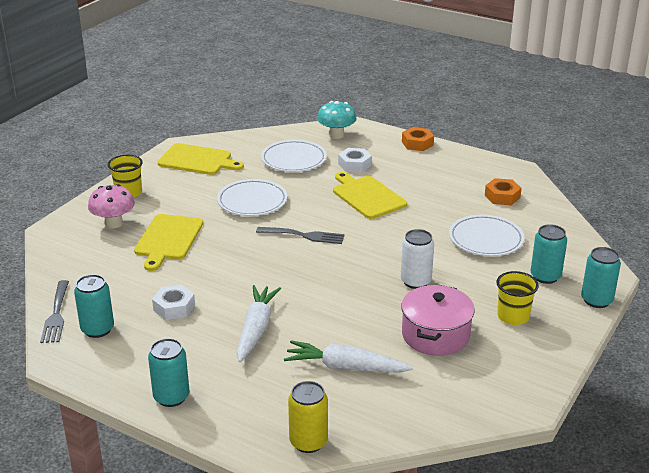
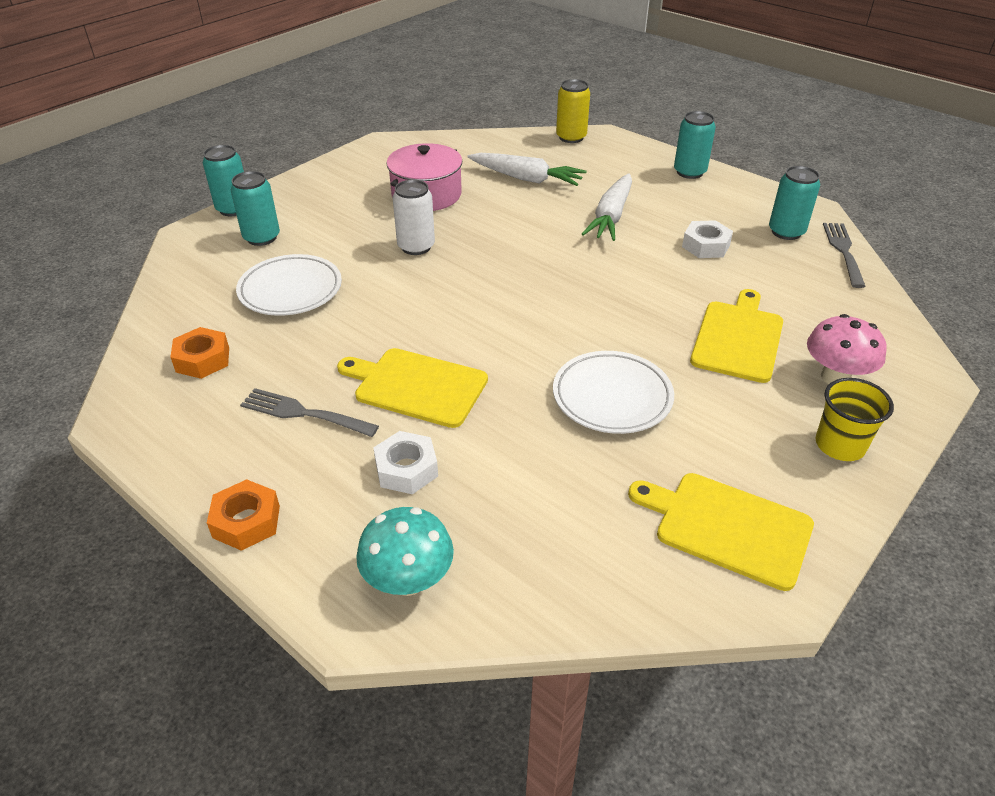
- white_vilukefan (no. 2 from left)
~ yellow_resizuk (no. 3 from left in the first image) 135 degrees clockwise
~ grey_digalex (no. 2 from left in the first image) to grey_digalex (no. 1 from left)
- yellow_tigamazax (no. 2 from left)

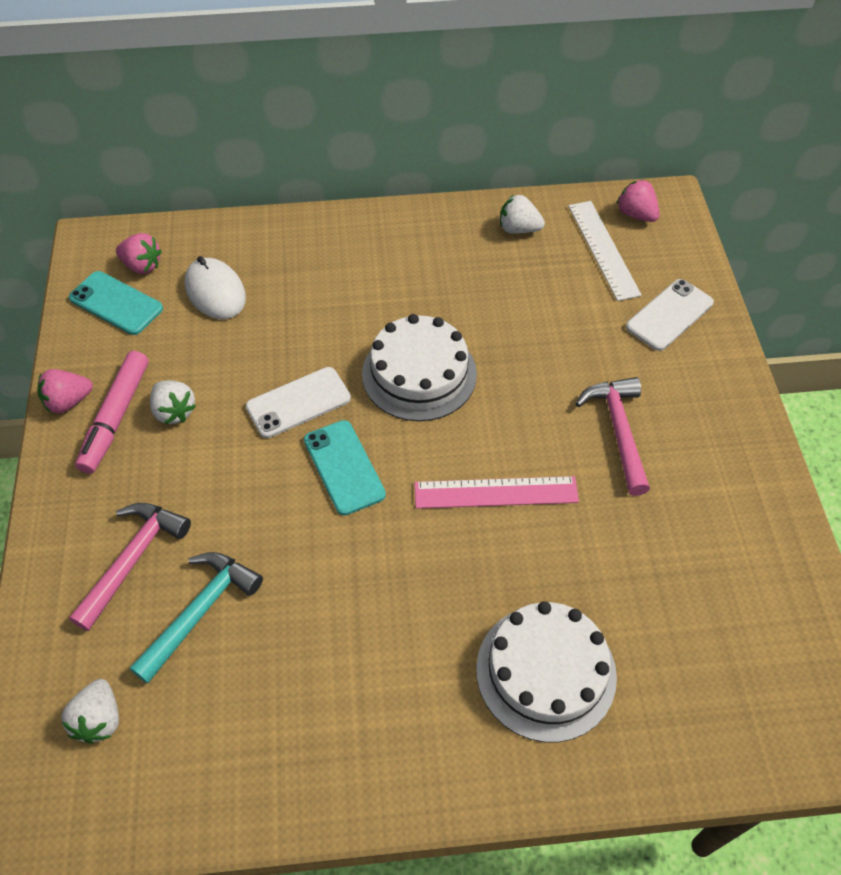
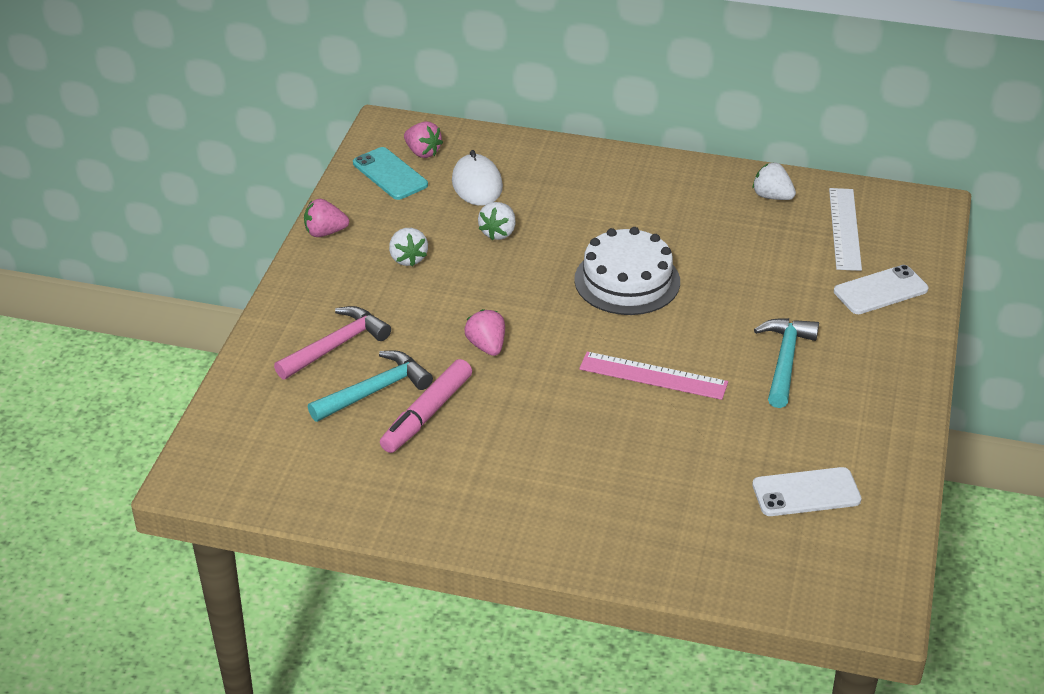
~ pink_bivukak (no. 3 from left)
~ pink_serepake
~ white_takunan (no. 1 from left)
~ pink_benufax (no. 2 from left) to turquoise_benufax (no. 2 from left)
- turquoise_takunan (no. 2 from left)
- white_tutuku (no. 2 from left)
~ white_bivukak (no. 1 from left in the first image) to white_bivukak (no. 2 from left)

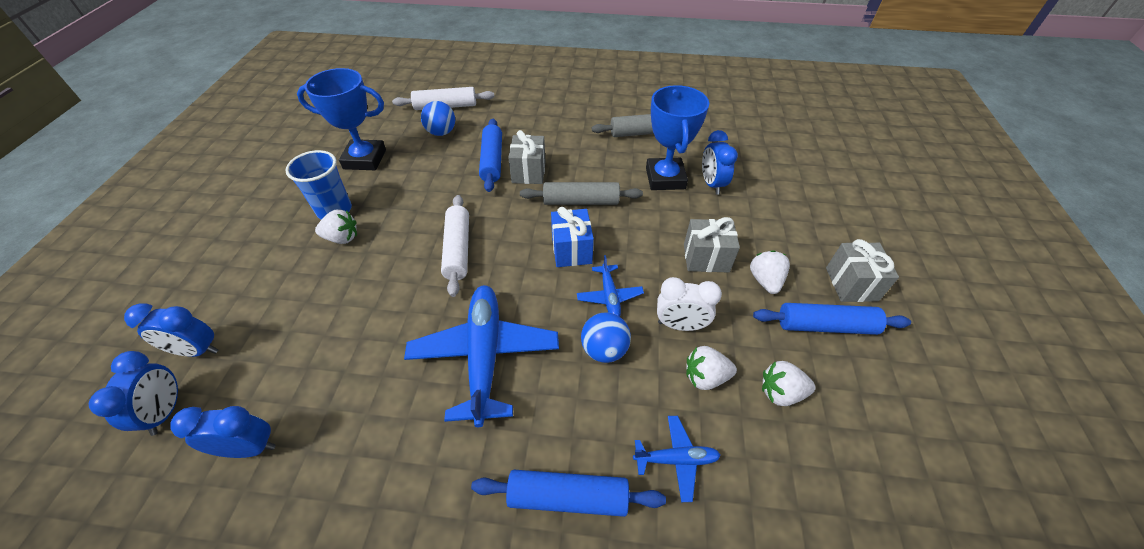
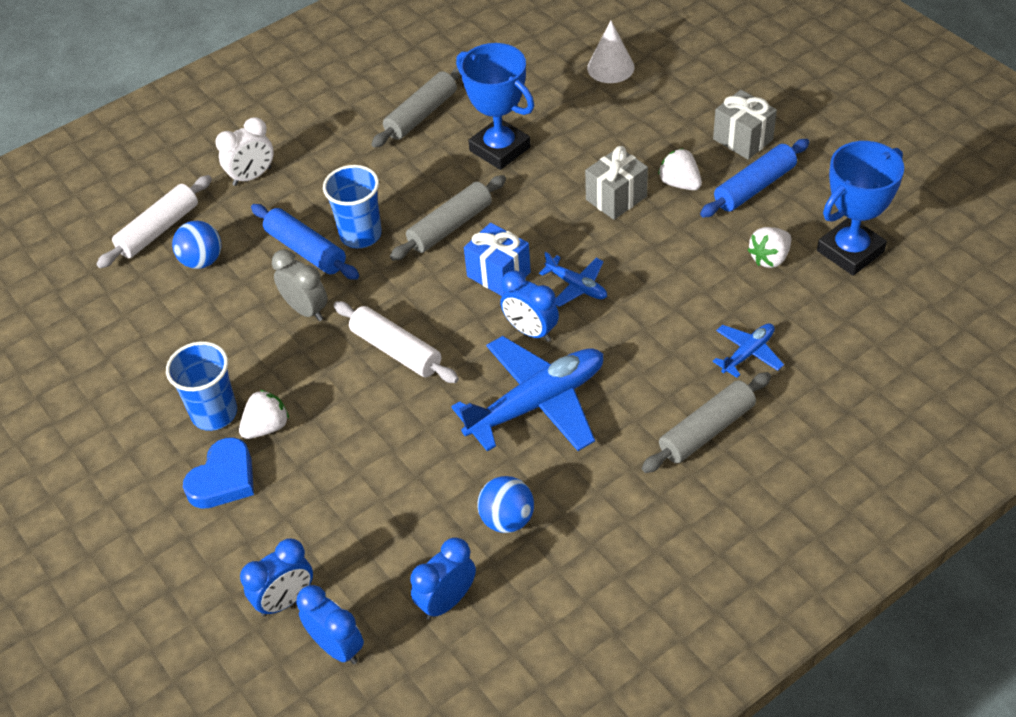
~ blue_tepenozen (no. 1 from left in the first image) to blue_tepenozen (no. 2 from left)
~ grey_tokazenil (no. 1 from left) to blue_tigamazax (no. 2 from left)
~ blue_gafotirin (no. 4 from left)
~ white_gafotirin
~ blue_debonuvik (no. 1 from left) 105 degrees clockwise
~ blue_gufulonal (no. 2 from left)
- white_bivukak (no. 2 from left)
~ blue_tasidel (no. 2 from left) to grey_tasidel (no. 3 from left)
+ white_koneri
+ grey_gafotirin
+ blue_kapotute

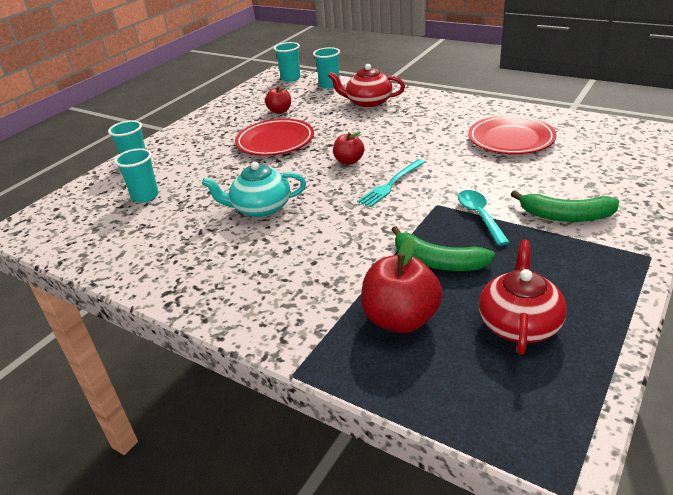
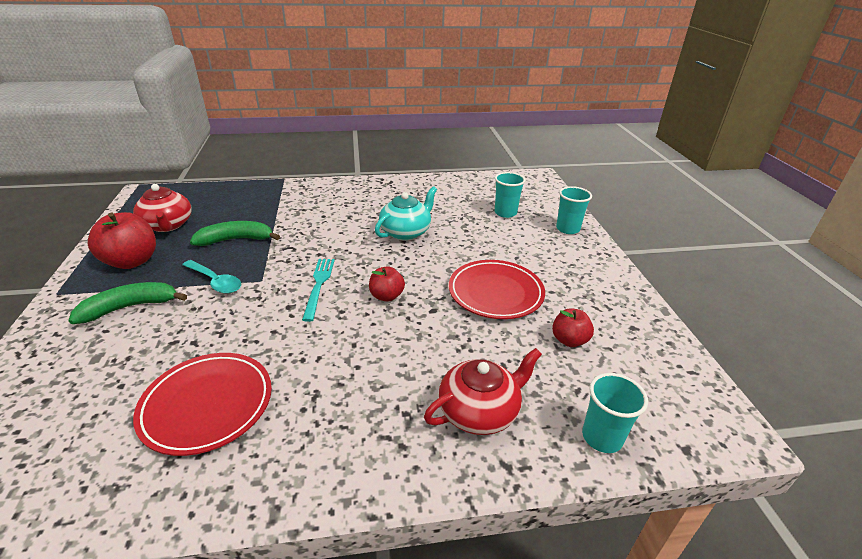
- turquoise_tigamazax (no. 3 from left)
~ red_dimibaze (no. 3 from left in the first image) to red_dimibaze (no. 1 from left)

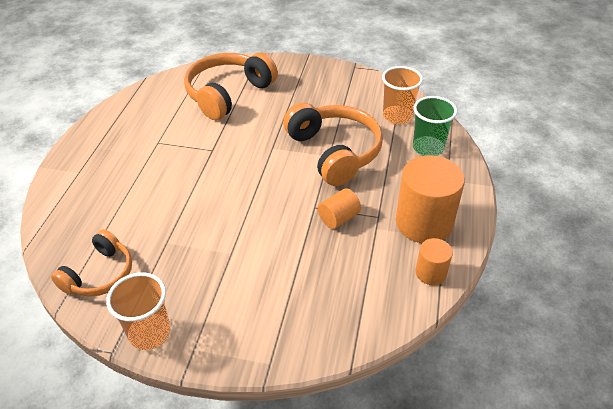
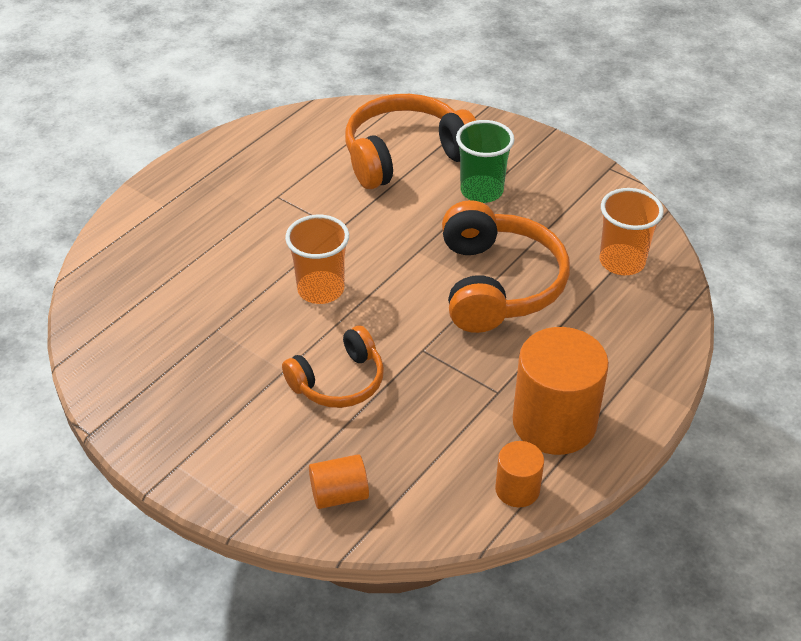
~ green_tigamazax
~ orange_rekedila (no. 1 from left)
~ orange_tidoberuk (no. 1 from left)
~ orange_tigamazax (no. 1 from left)

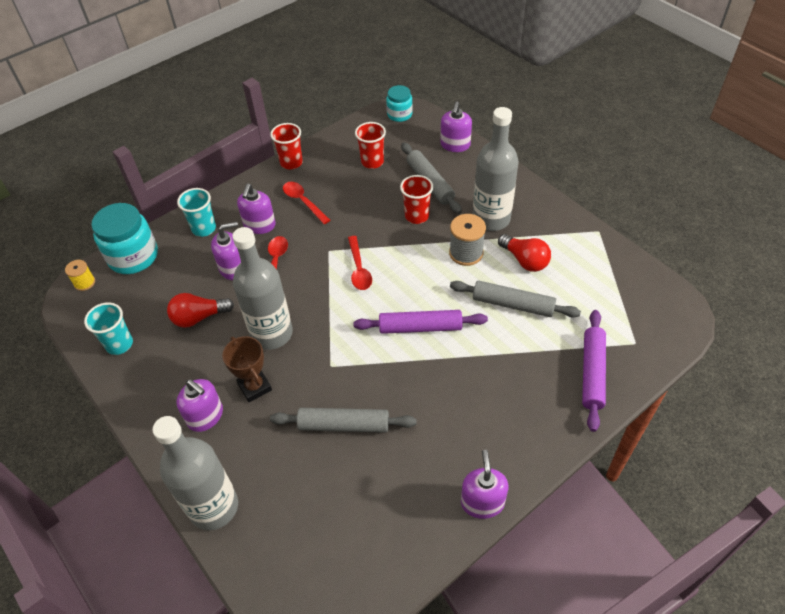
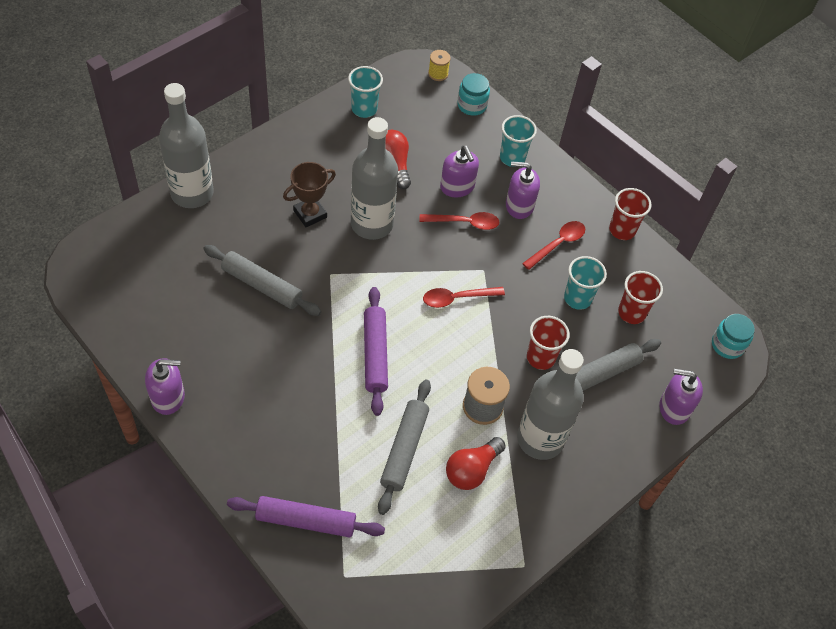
~ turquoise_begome (no. 1 from left) x0.58
- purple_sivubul (no. 1 from left)
~ grey_tasidel (no. 1 from left) 60 degrees counterclockwise
+ turquoise_tigamazax (no. 3 from left)

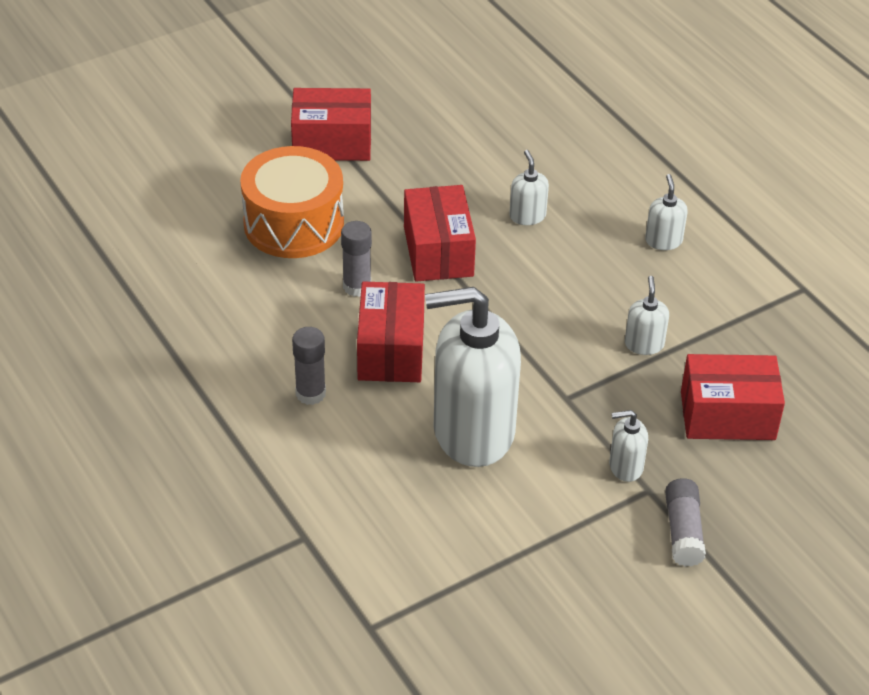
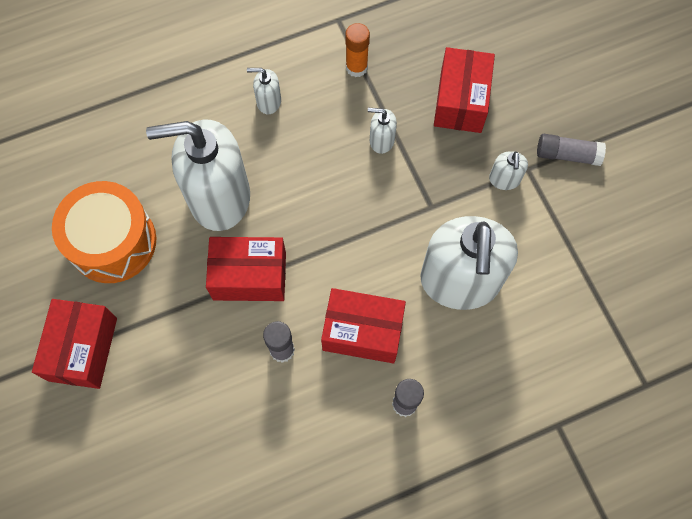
~ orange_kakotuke
~ white_sivubul (no. 2 from left in the first image) x2.42
+ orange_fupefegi

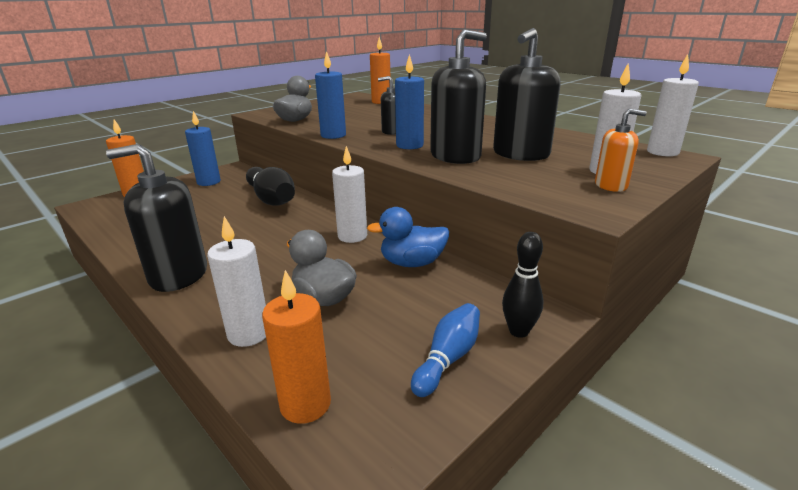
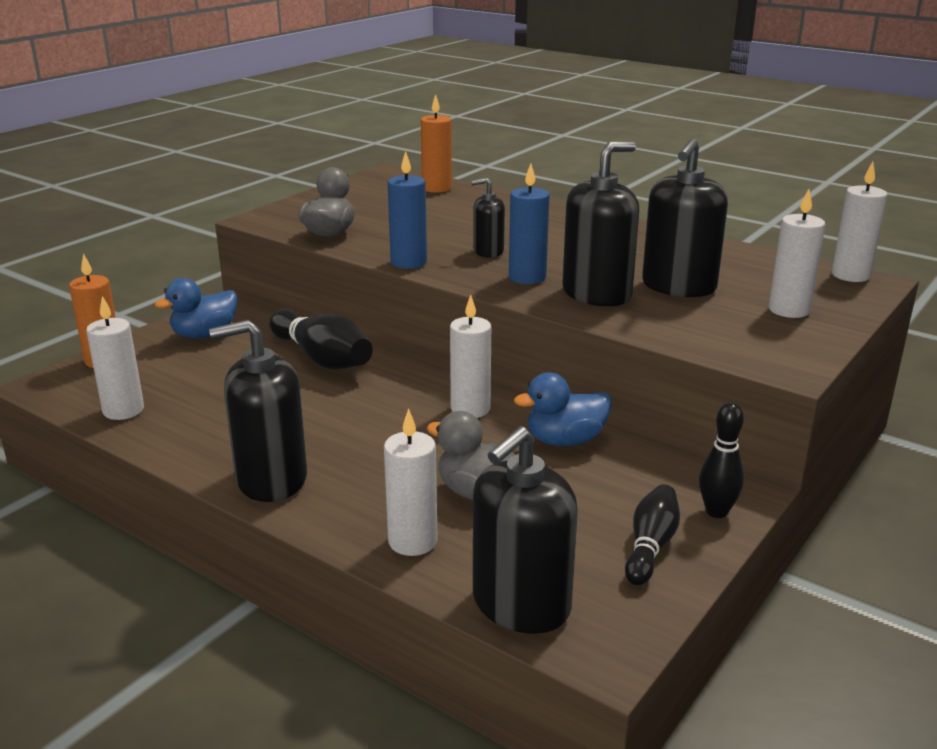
- orange_sivubul
~ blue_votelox (no. 1 from left) to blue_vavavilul (no. 1 from left)
~ orange_votelox (no. 2 from left) to black_sivubul (no. 3 from left)
~ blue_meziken to black_meziken (no. 2 from left)
+ white_votelox (no. 1 from left)

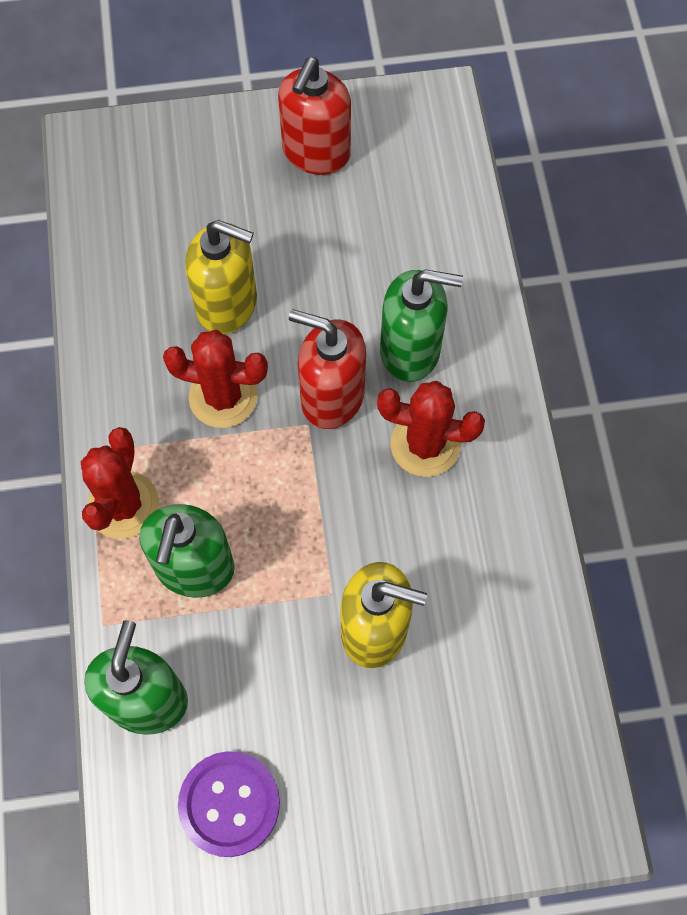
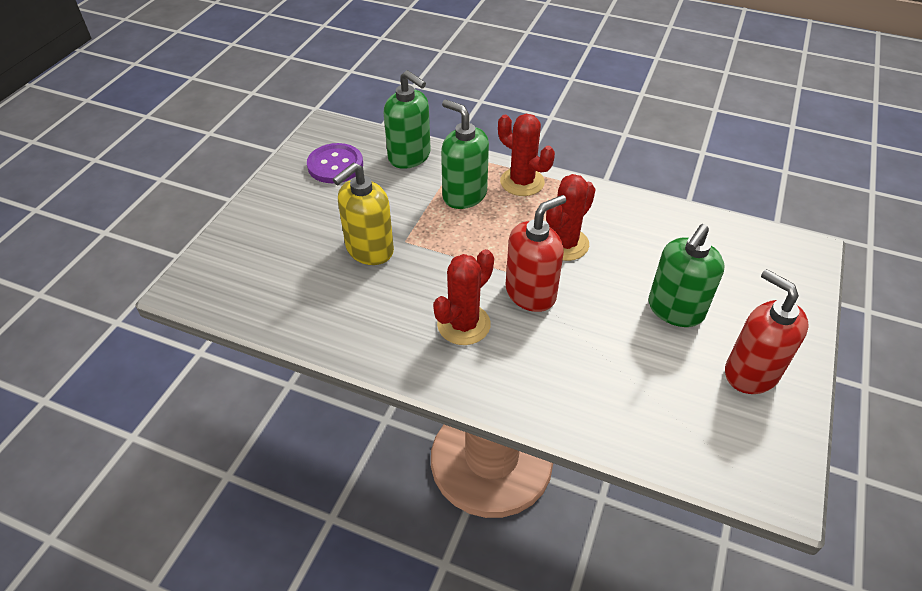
- yellow_sivubul (no. 1 from left)
~ green_sivubul (no. 3 from left)

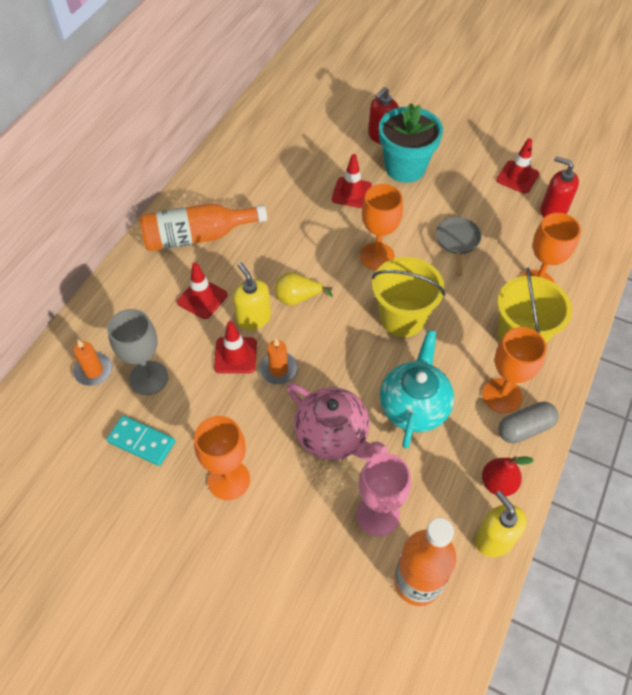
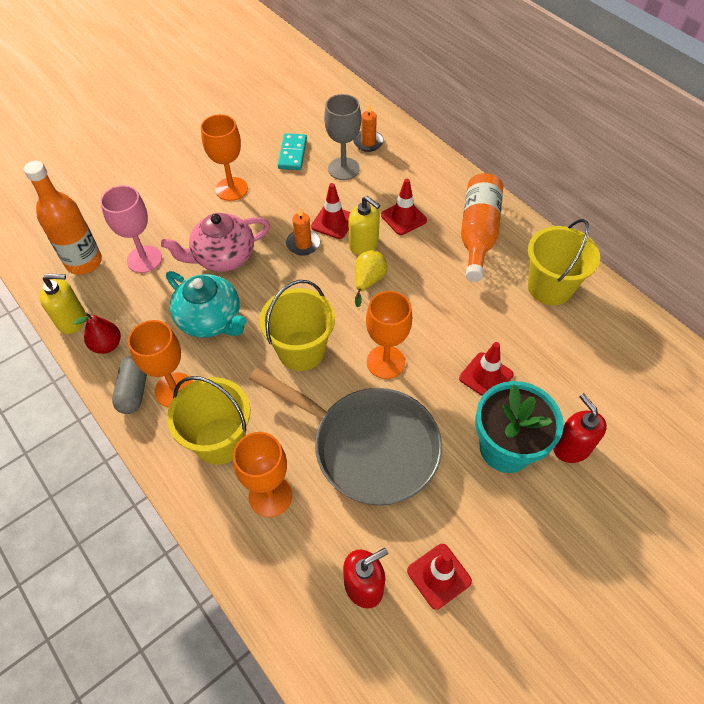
~ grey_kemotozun x2.24
~ yellow_sivubul (no. 1 from left in the first image) 45 degrees clockwise
~ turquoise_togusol 45 degrees counterclockwise
+ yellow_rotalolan (no. 3 from left)

